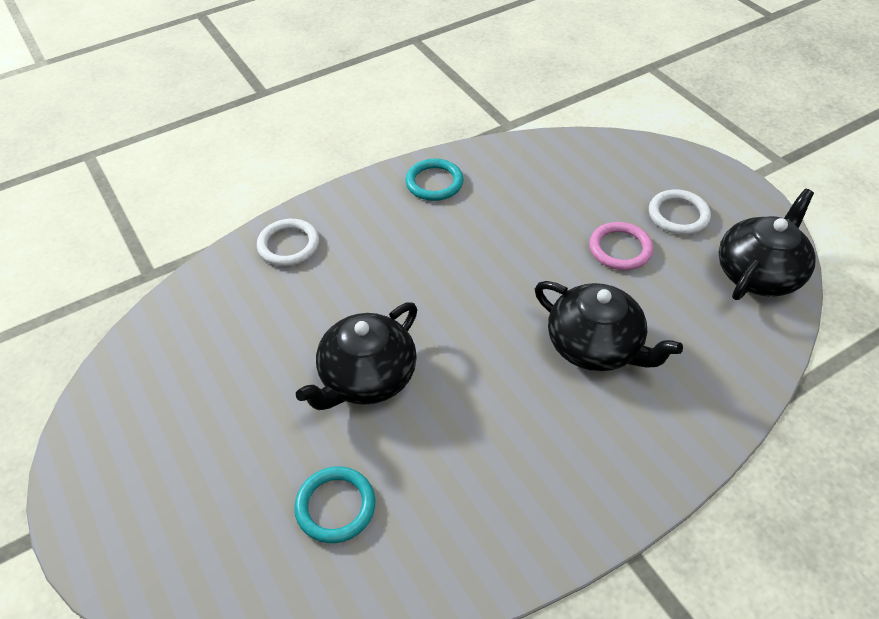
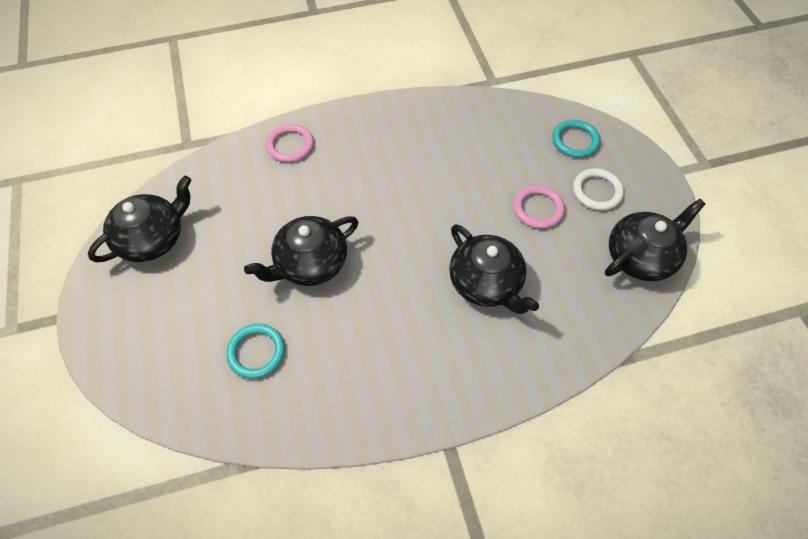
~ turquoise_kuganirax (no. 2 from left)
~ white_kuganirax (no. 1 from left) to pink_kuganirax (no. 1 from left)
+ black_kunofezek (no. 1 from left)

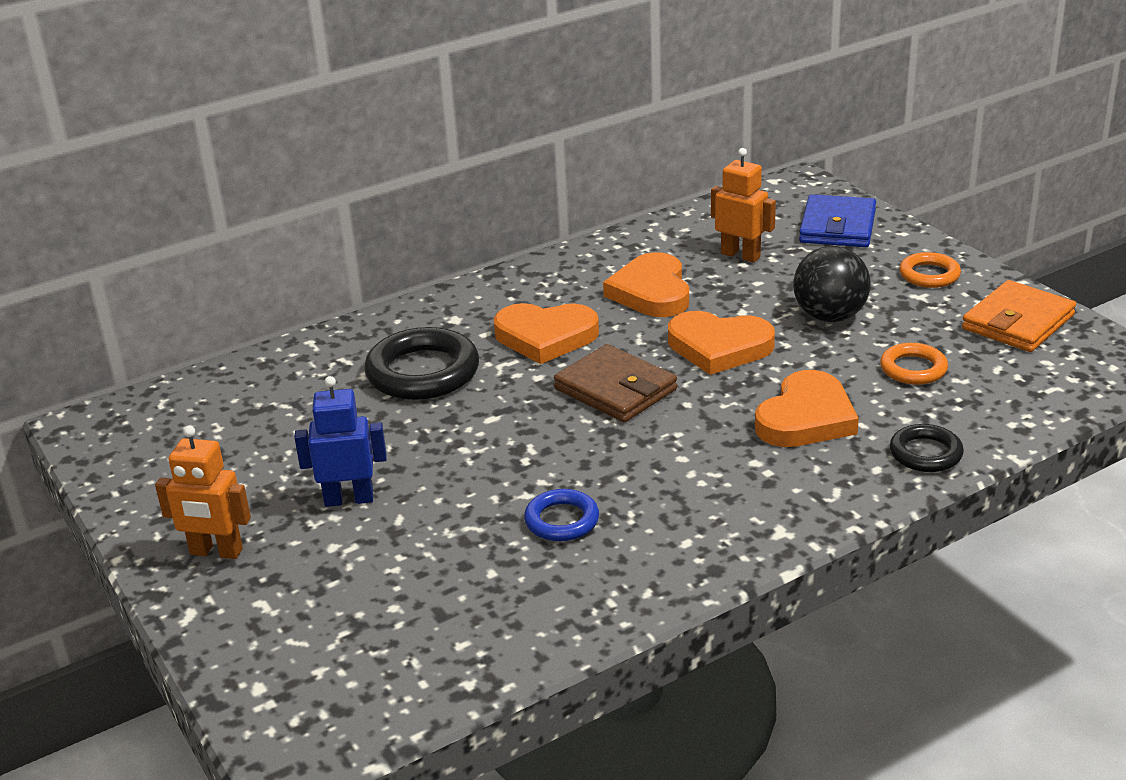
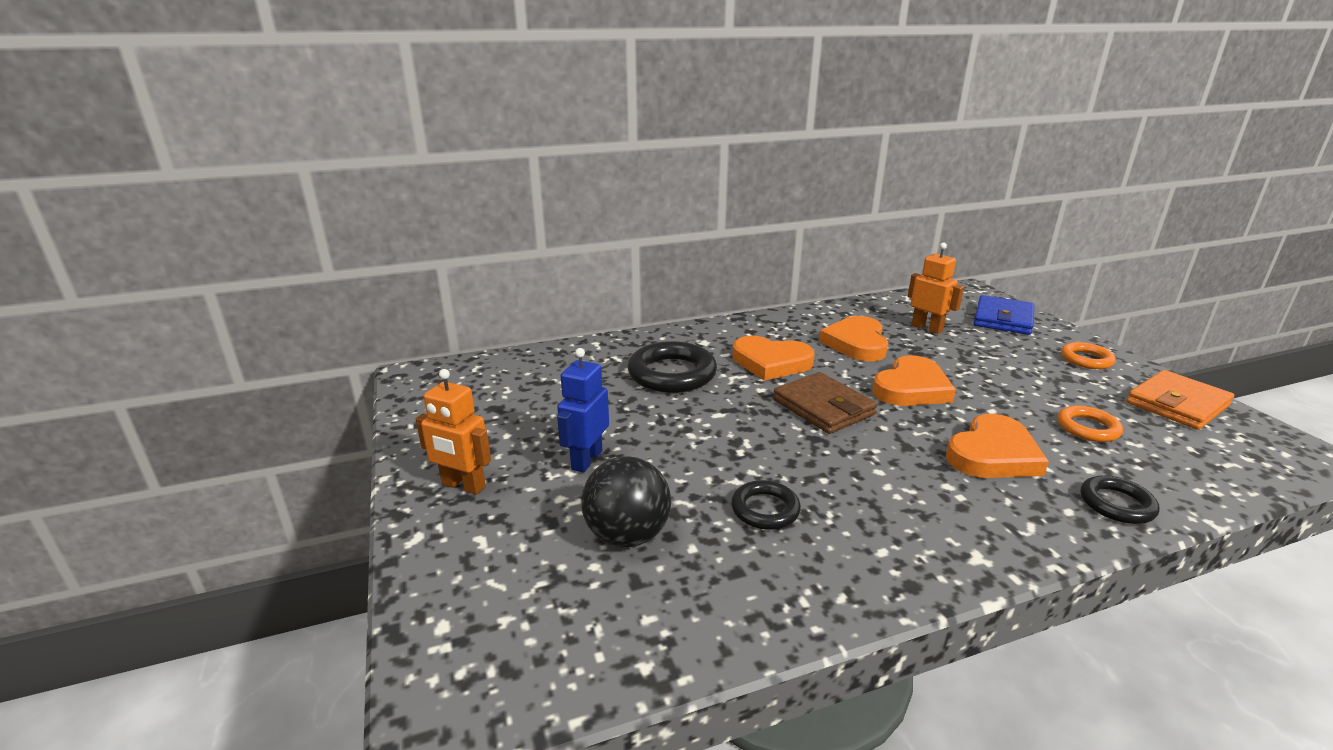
~ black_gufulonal
~ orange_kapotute (no. 3 from left) 75 degrees counterclockwise
~ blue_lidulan 75 degrees counterclockwise
~ blue_kuganirax to black_kuganirax (no. 2 from left)

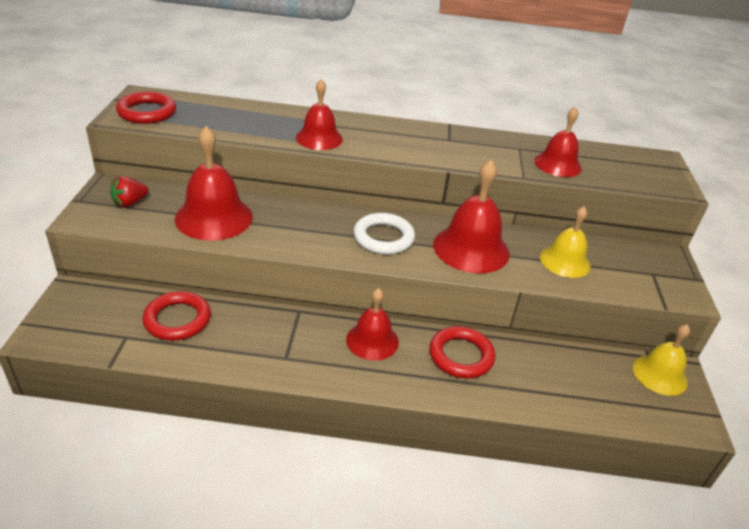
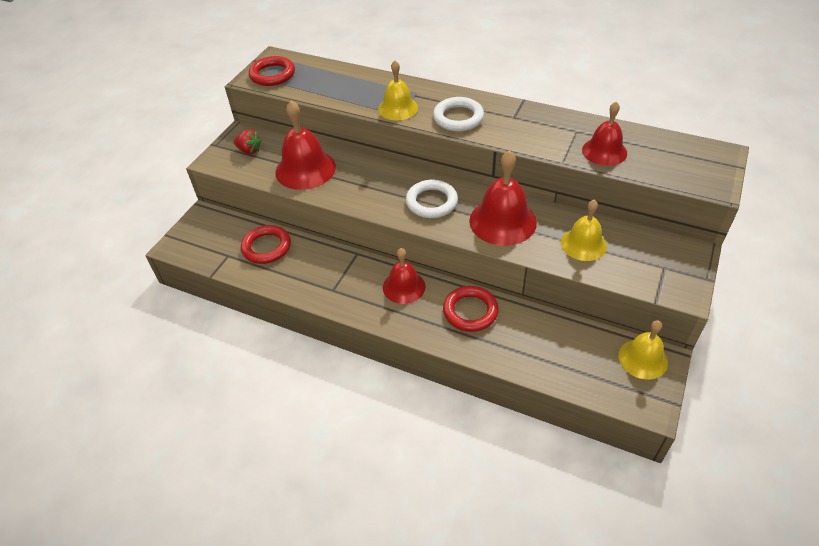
~ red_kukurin (no. 2 from left) to yellow_kukurin (no. 1 from left)
~ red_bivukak 135 degrees counterclockwise
+ white_kuganirax (no. 2 from left)

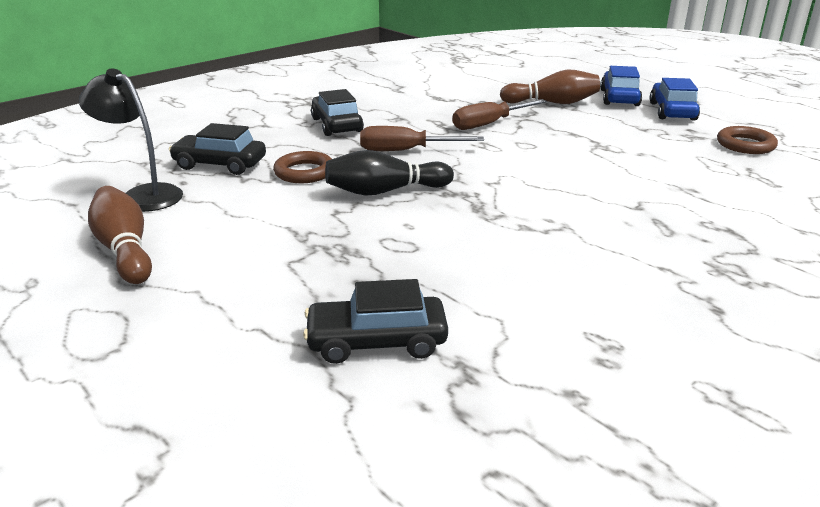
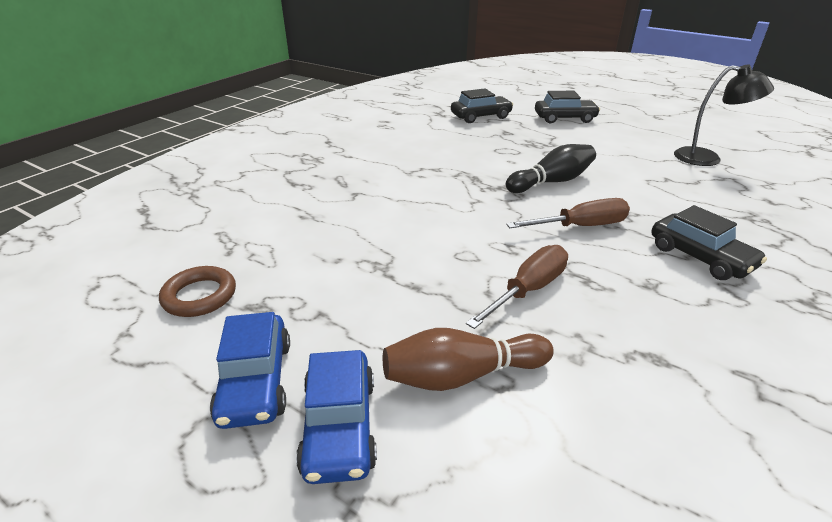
~ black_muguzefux (no. 1 from left in the first image) to black_muguzefux (no. 2 from left)
- brown_kuganirax (no. 1 from left)
- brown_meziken (no. 1 from left)

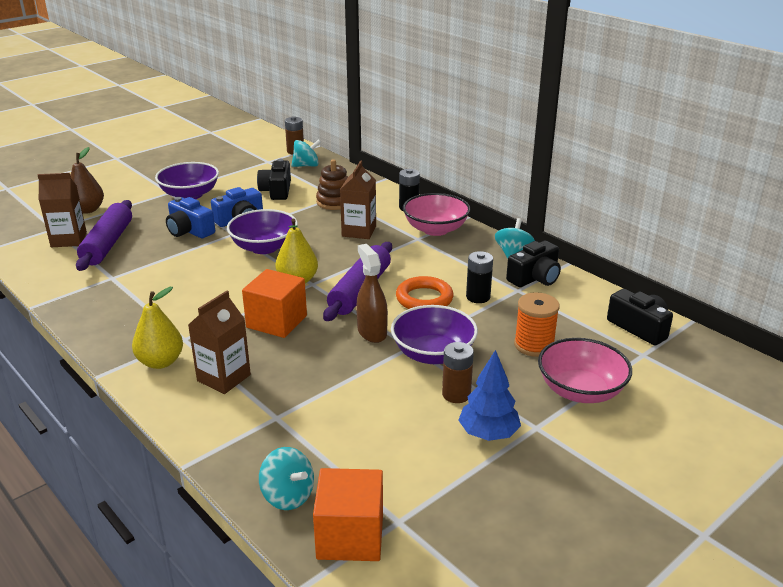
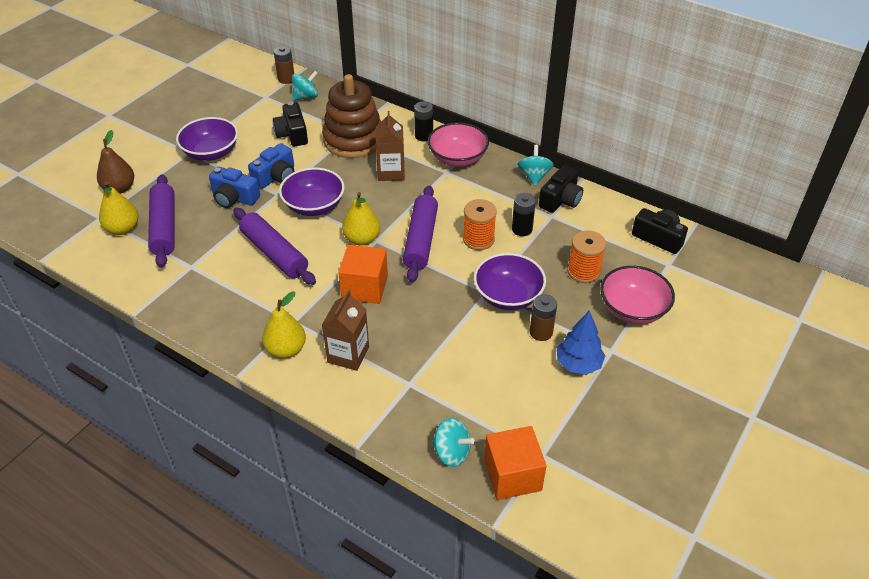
~ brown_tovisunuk x1.74
~ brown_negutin (no. 1 from left) to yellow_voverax (no. 1 from left)
- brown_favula
~ orange_kuganirax to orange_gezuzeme (no. 1 from left)
+ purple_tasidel (no. 2 from left)

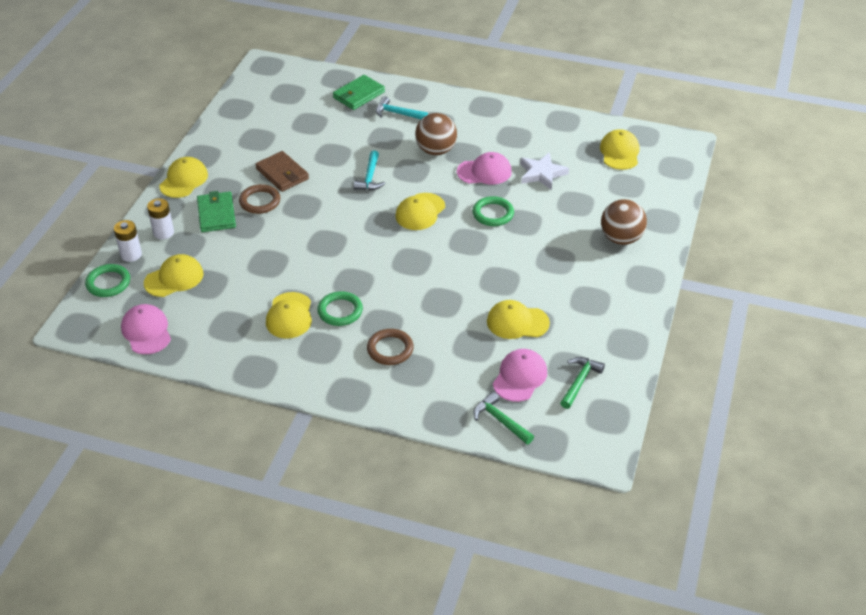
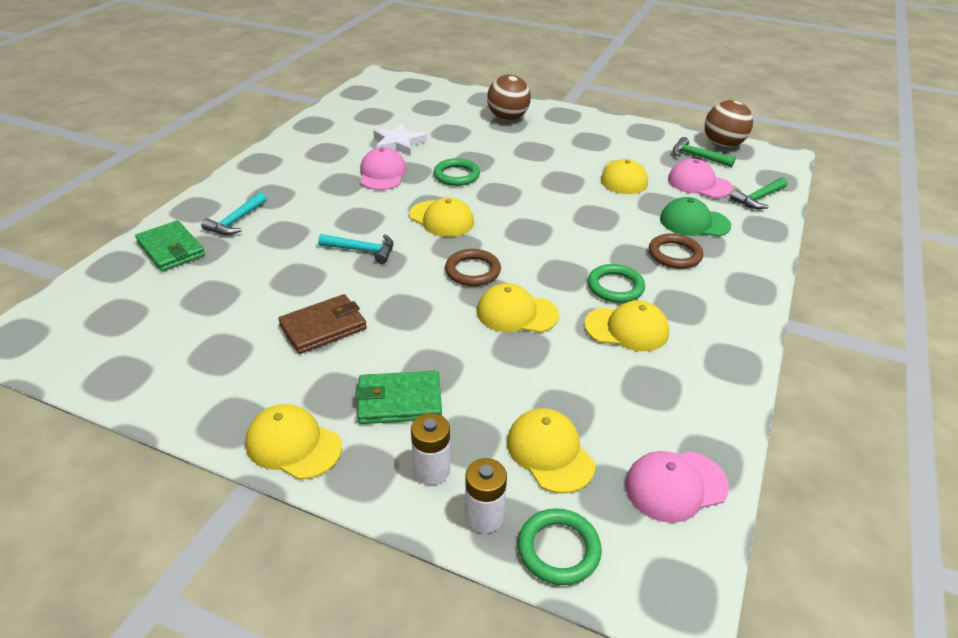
~ brown_gufulonal (no. 1 from left in the first image) to brown_gufulonal (no. 2 from left)
~ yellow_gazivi (no. 6 from left in the first image) to yellow_gazivi (no. 3 from left)
~ brown_kuganirax (no. 1 from left)
+ green_gazivi

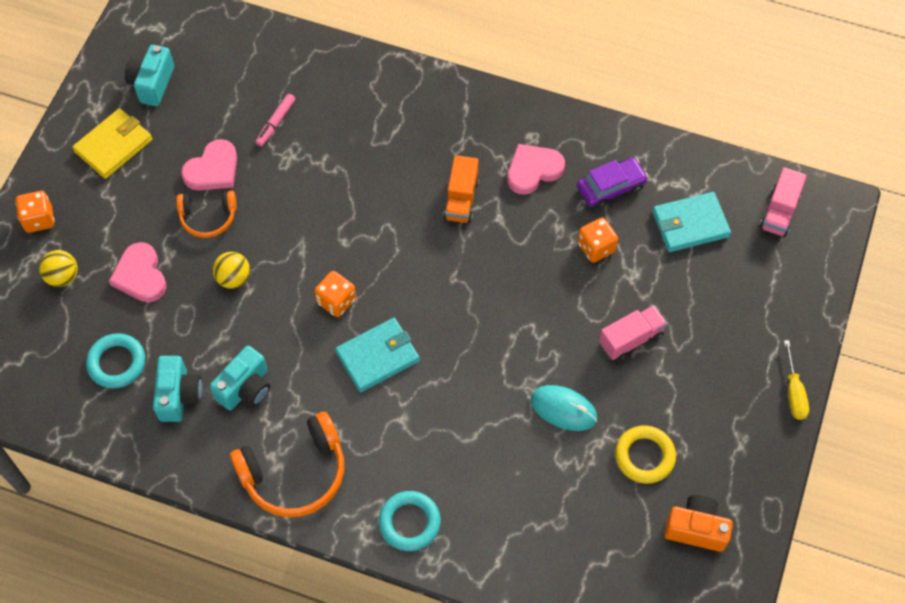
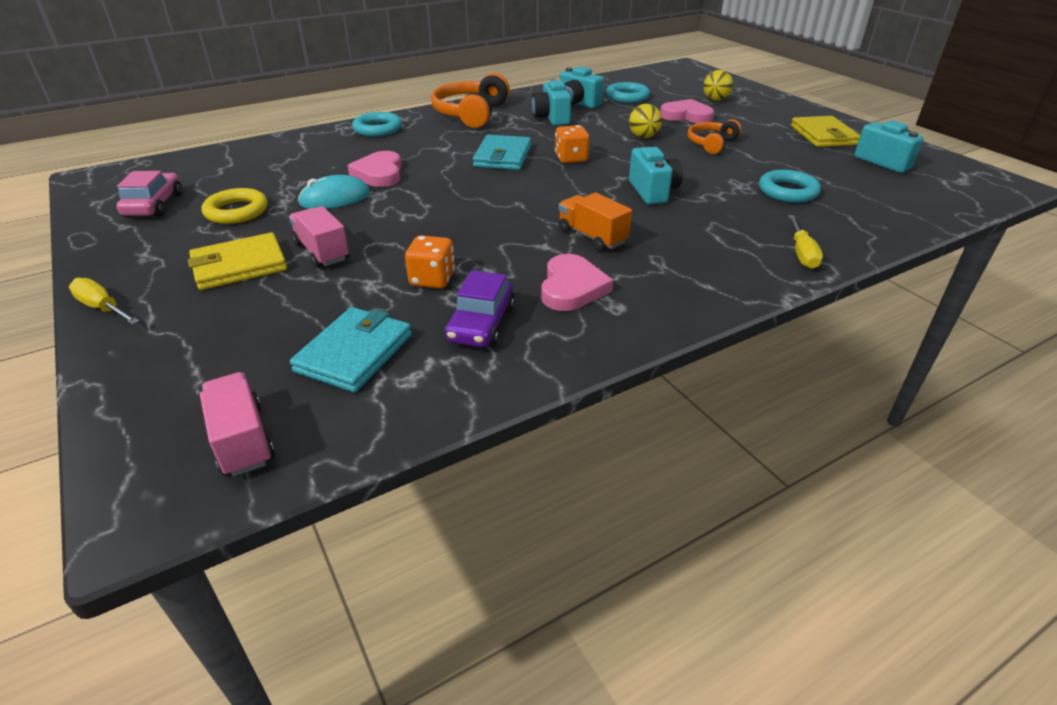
~ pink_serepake to turquoise_kuganirax (no. 3 from left)
~ pink_kapotute (no. 2 from left in the first image) to pink_kapotute (no. 1 from left)
- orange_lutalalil (no. 1 from left)
~ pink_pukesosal (no. 1 from left in the first image) 135 degrees clockwise
~ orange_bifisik to pink_muguzefux
+ turquoise_bifisik (no. 3 from left)
+ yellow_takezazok (no. 2 from left)
+ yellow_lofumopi (no. 1 from left)

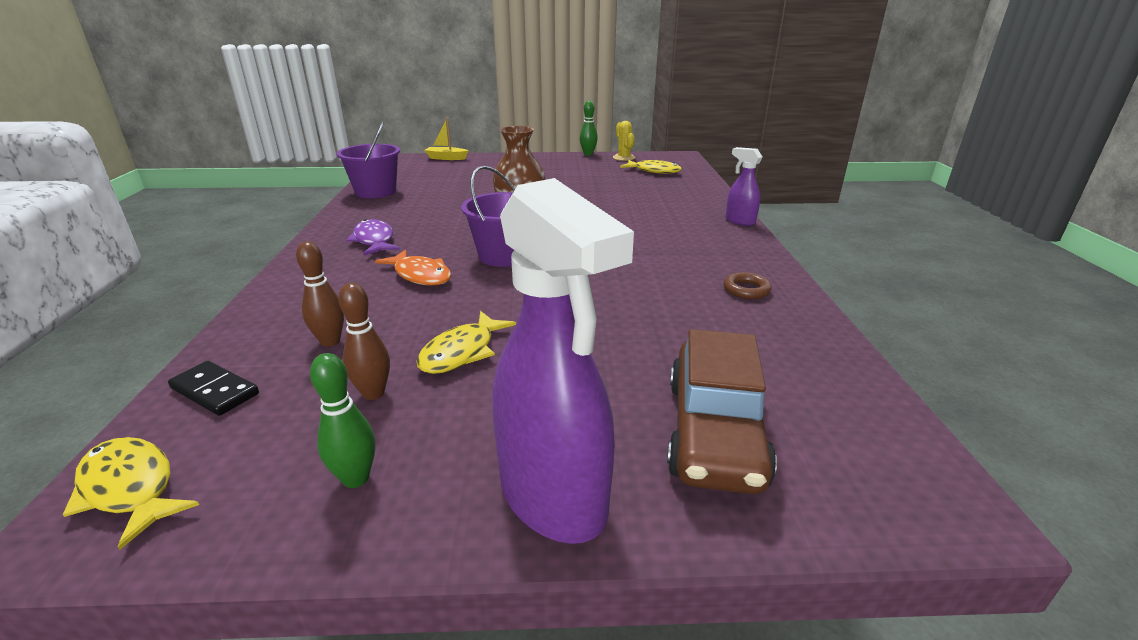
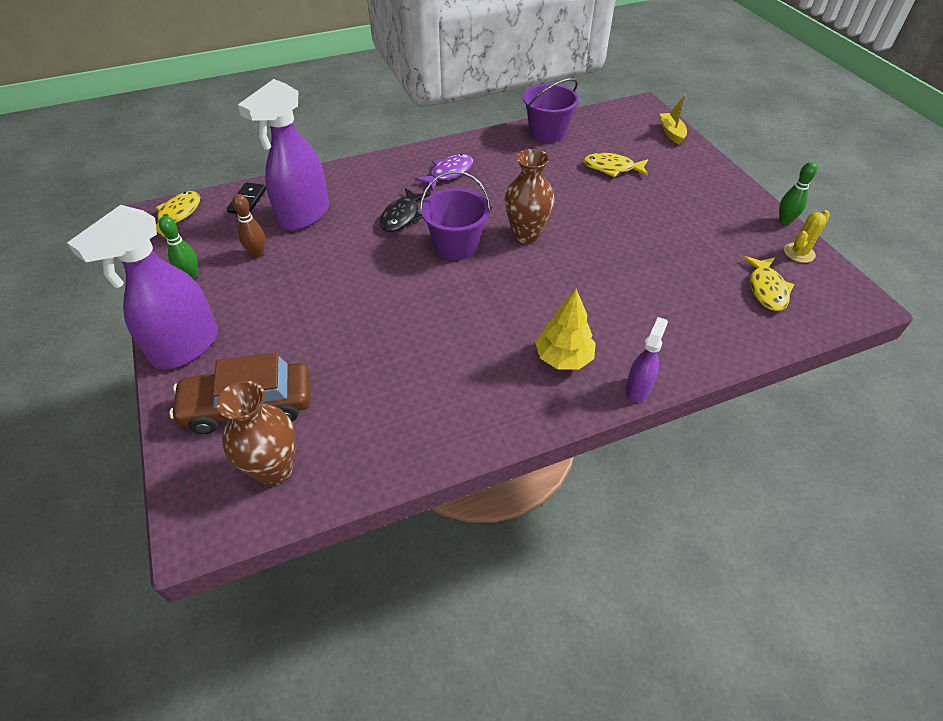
~ brown_meziken (no. 1 from left) to purple_favula (no. 2 from left)
~ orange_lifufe to black_lifufe
- brown_kuganirax
~ yellow_lifufe (no. 2 from left)
+ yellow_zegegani
+ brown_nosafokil (no. 1 from left)

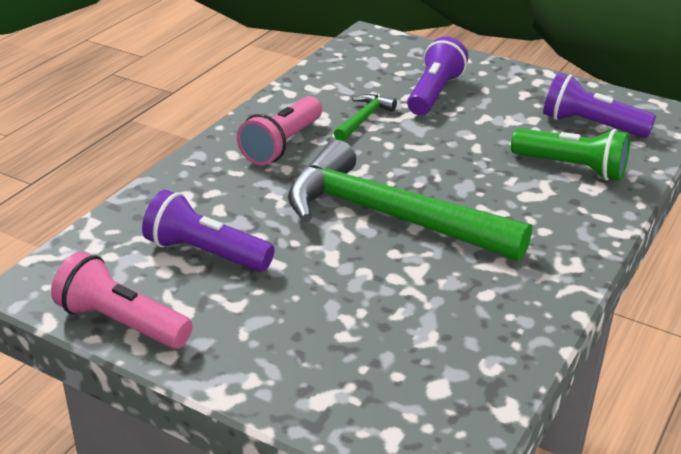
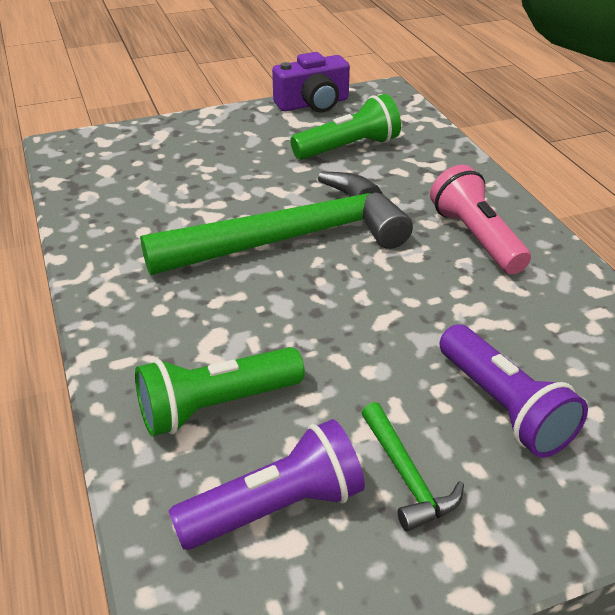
~ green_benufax (no. 1 from left in the first image) to green_benufax (no. 2 from left)
~ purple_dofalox (no. 1 from left) to green_dofalox (no. 2 from left)
~ pink_dofalox (no. 1 from left) to purple_bifisik

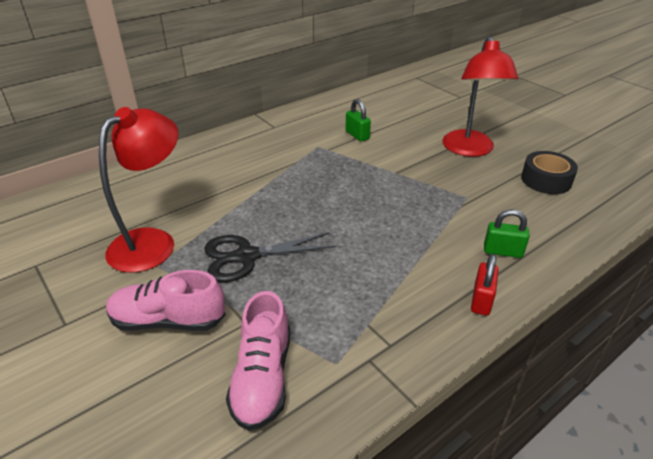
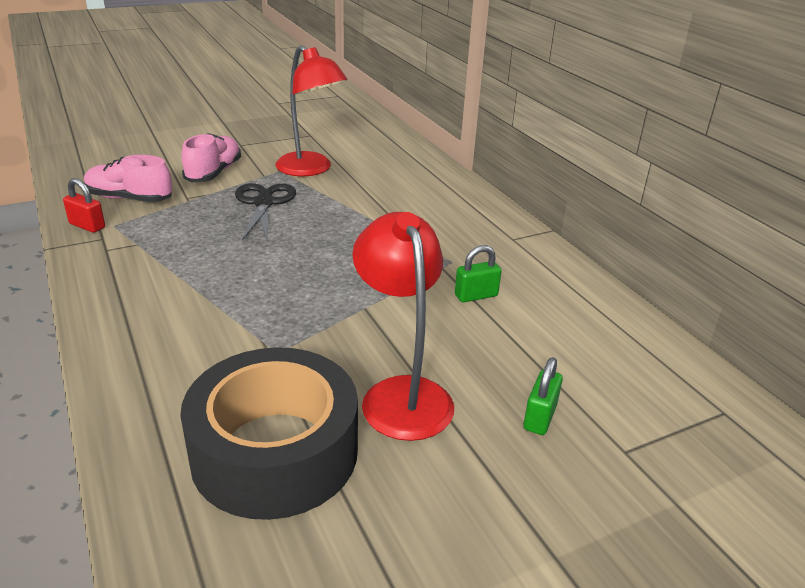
~ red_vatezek (no. 2 from left) 60 degrees clockwise
~ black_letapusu x1.91
~ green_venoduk (no. 2 from left)
~ red_venoduk

